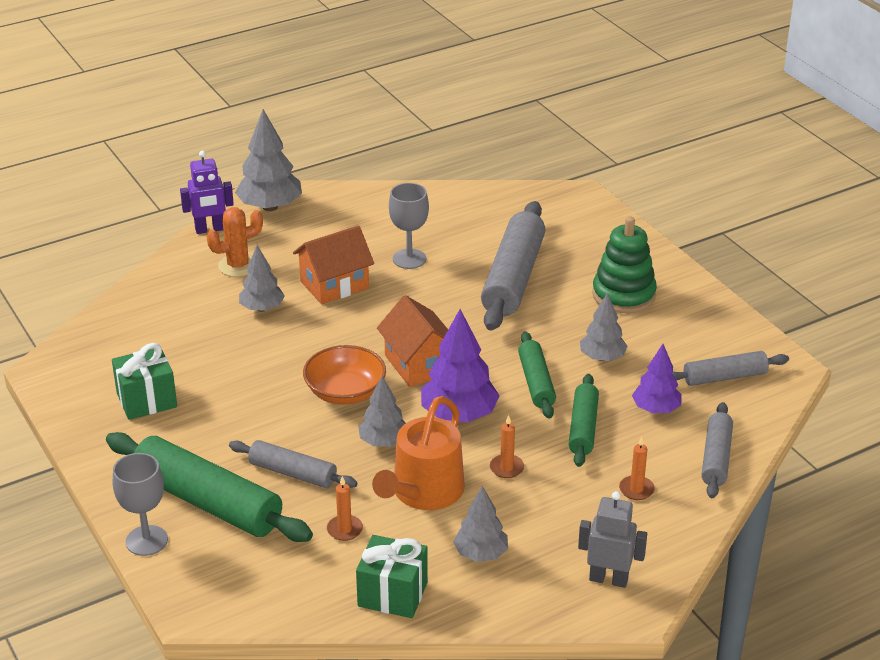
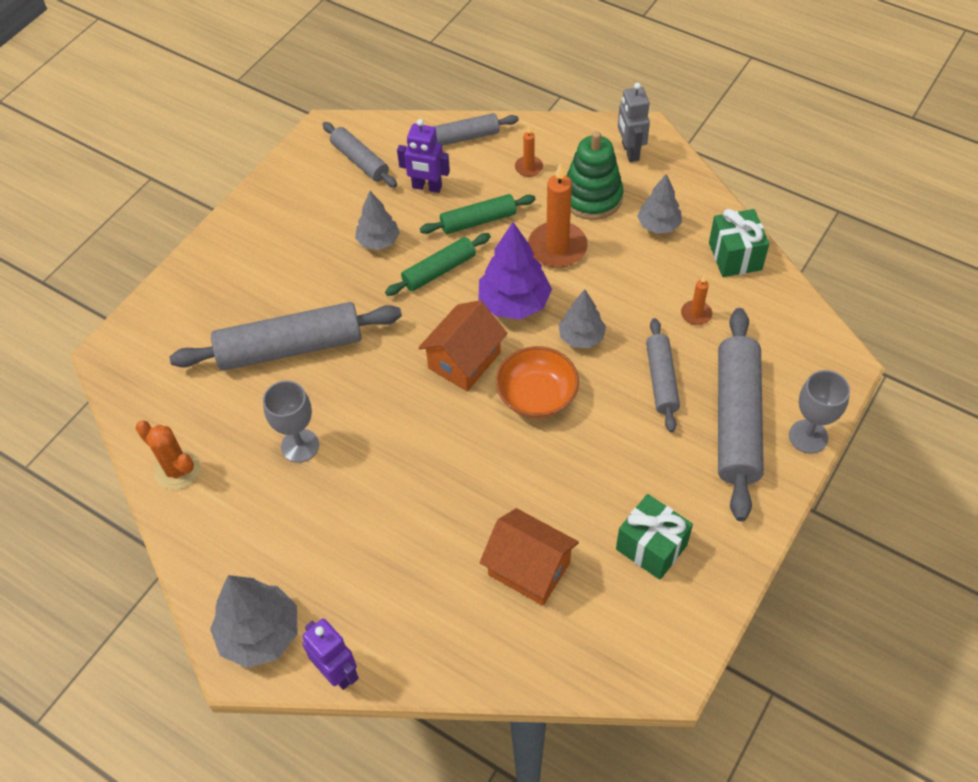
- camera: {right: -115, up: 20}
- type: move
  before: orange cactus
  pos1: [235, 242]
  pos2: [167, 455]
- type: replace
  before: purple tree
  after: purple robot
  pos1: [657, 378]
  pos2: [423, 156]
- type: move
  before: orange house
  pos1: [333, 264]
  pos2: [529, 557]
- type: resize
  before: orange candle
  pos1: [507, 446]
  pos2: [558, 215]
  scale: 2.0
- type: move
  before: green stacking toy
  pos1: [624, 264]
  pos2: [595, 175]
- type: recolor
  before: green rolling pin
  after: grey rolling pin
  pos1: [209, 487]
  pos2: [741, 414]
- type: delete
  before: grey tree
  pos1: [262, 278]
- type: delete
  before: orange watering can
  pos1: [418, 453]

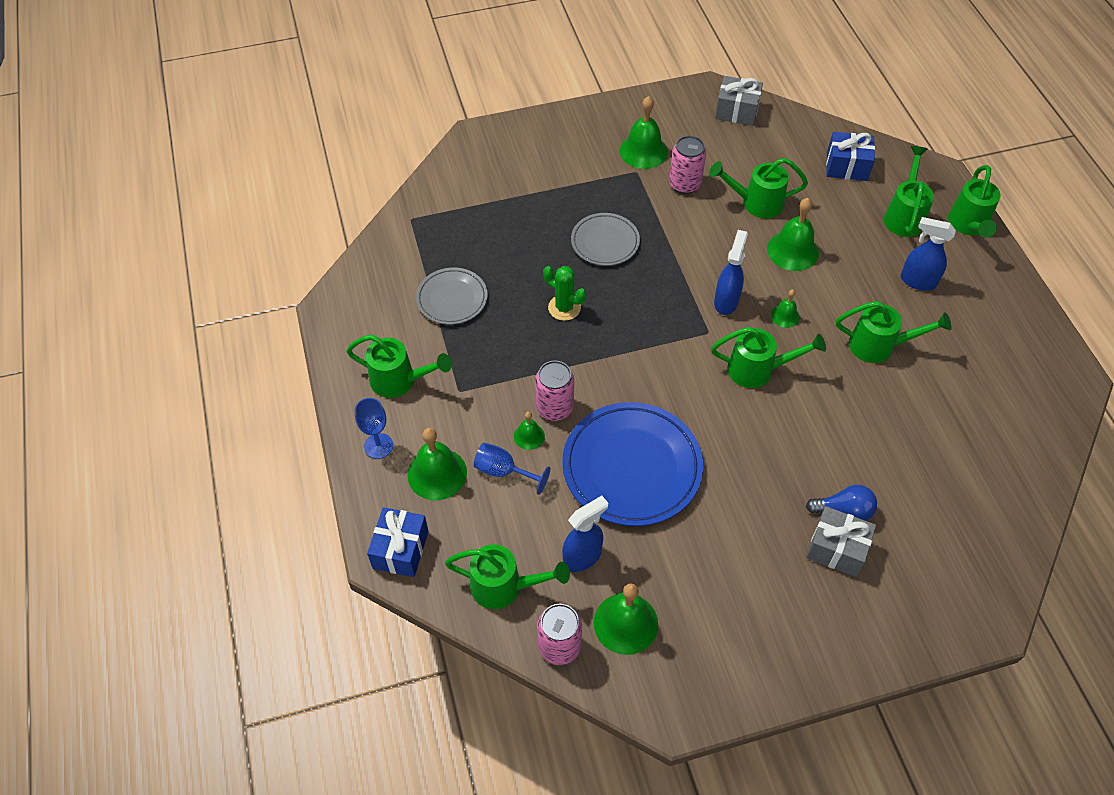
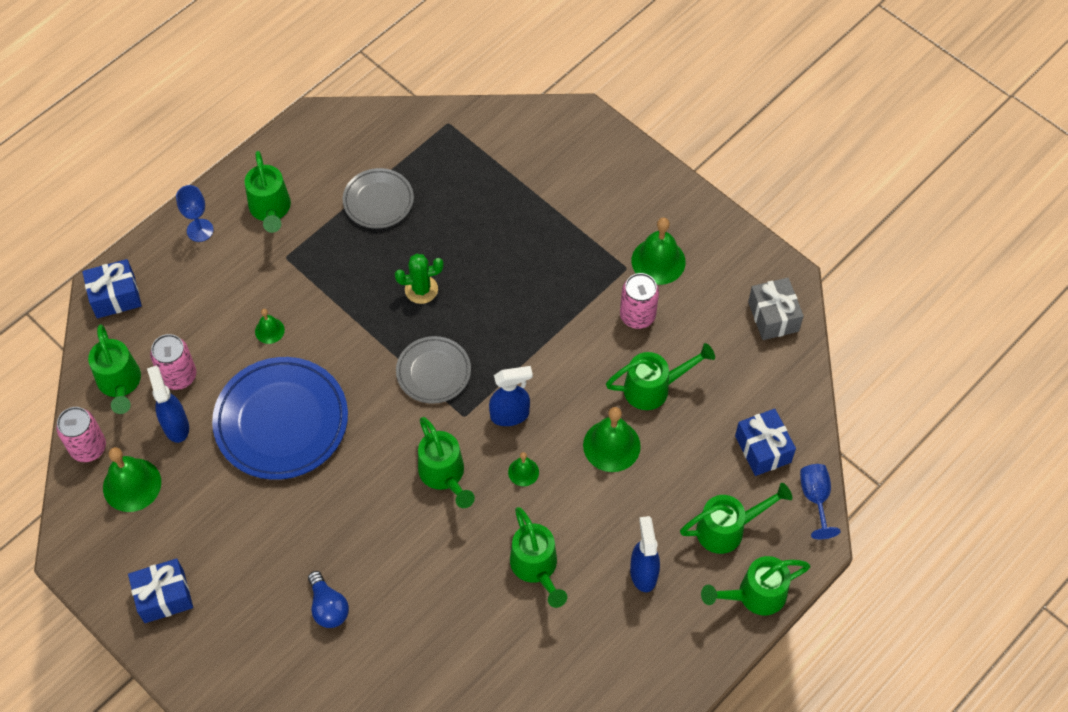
- camera: {right: 60, up: 5}
- type: insert
  after: blue gift
  pos2: [160, 590]
- type: rotate
  before: blue spray bottle
  pos1: [585, 534]
  pos2: [168, 404]
  turn: -135
- type: move
  before: pink can
  pos1: [554, 391]
  pos2: [173, 362]
- type: rotate
  before: green cactus
  pos1: [564, 293]
  pos2: [419, 279]
  turn: 75
- type: move
  before: grey plate
  pos1: [605, 239]
  pos2: [433, 370]
- type: rotate
  before: green watering can
  pos1: [758, 188]
  pos2: [660, 376]
  turn: 105
- type: move
  before: blue goblet
  pos1: [512, 469]
  pos2: [820, 501]
- type: delete
  before: green bell
  pos1: [437, 464]
- type: delete
  before: grey gift
  pos1: [841, 541]

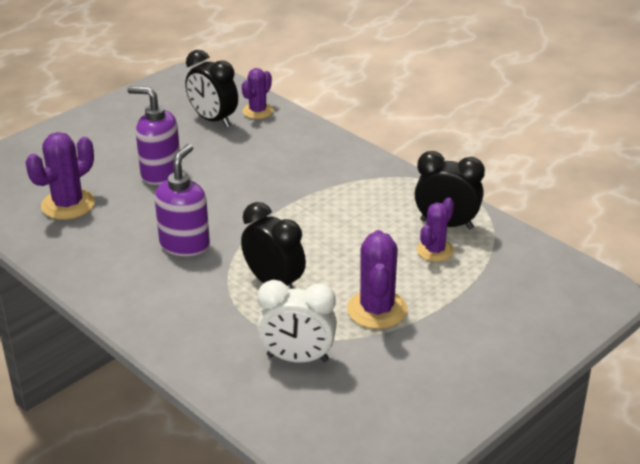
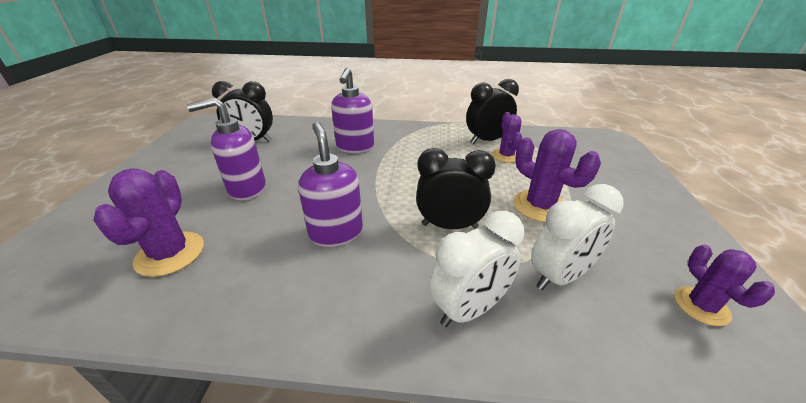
- camera: {right: -40, up: 0}
- type: insert
  after: purple soap dispenser
  pos2: [352, 110]
- type: insert
  after: white clock
  pos2: [477, 269]
- type: move
  before: purple cactus
  pos1: [258, 93]
  pos2: [725, 285]

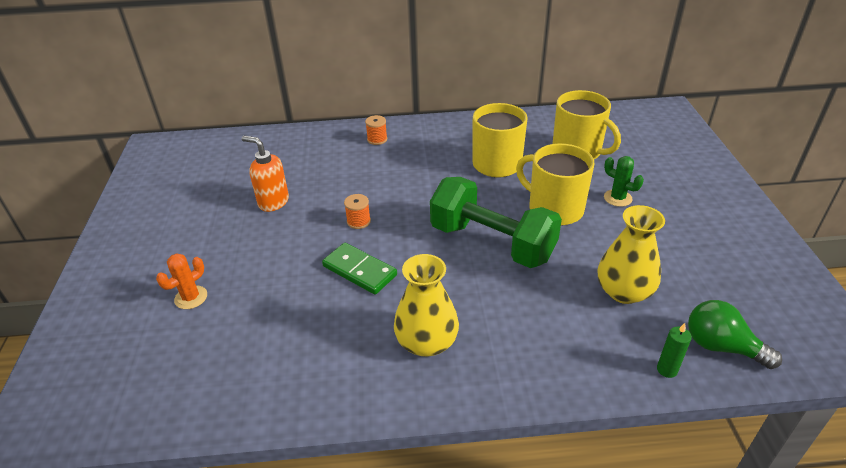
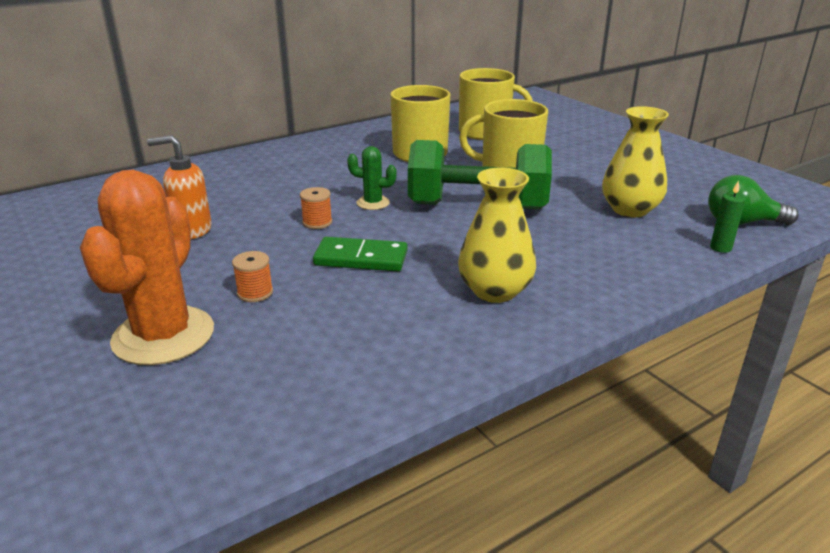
- camera: {right: -30, up: -10}
- type: resize
  before: orange cactus
  pos1: [181, 281]
  pos2: [147, 267]
  scale: 2.14
- type: move
  before: orange spool
  pos1: [376, 130]
  pos2: [252, 276]
- type: move
  before: green cactus
  pos1: [624, 181]
  pos2: [372, 178]

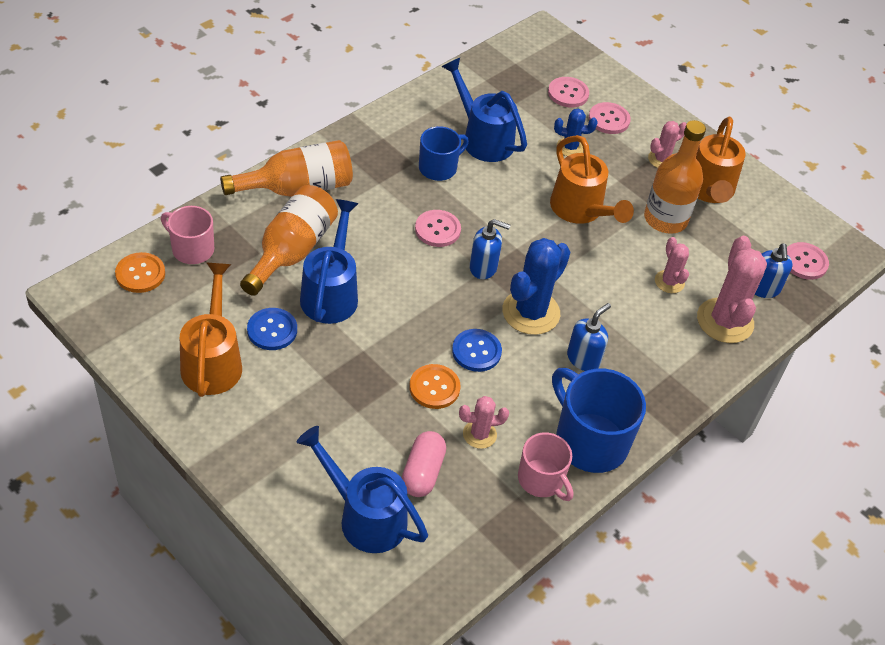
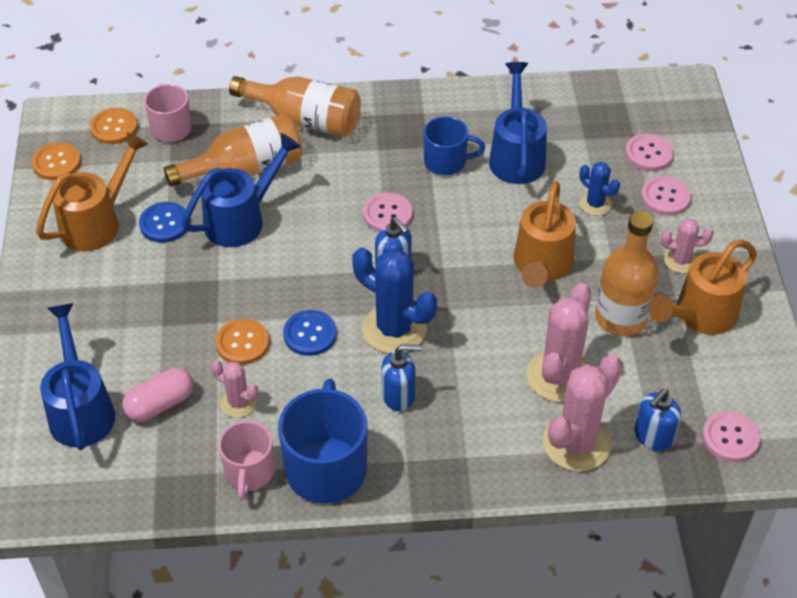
- camera: {right: 45, up: 0}
- type: insert
  after: orange button
  pos2: [56, 161]
- type: rotate
  before: blue cactus
  pos1: [536, 286]
  pos2: [394, 300]
  turn: 45
- type: resize
  before: pink cactus
  pos1: [672, 265]
  pos2: [559, 342]
  scale: 1.85

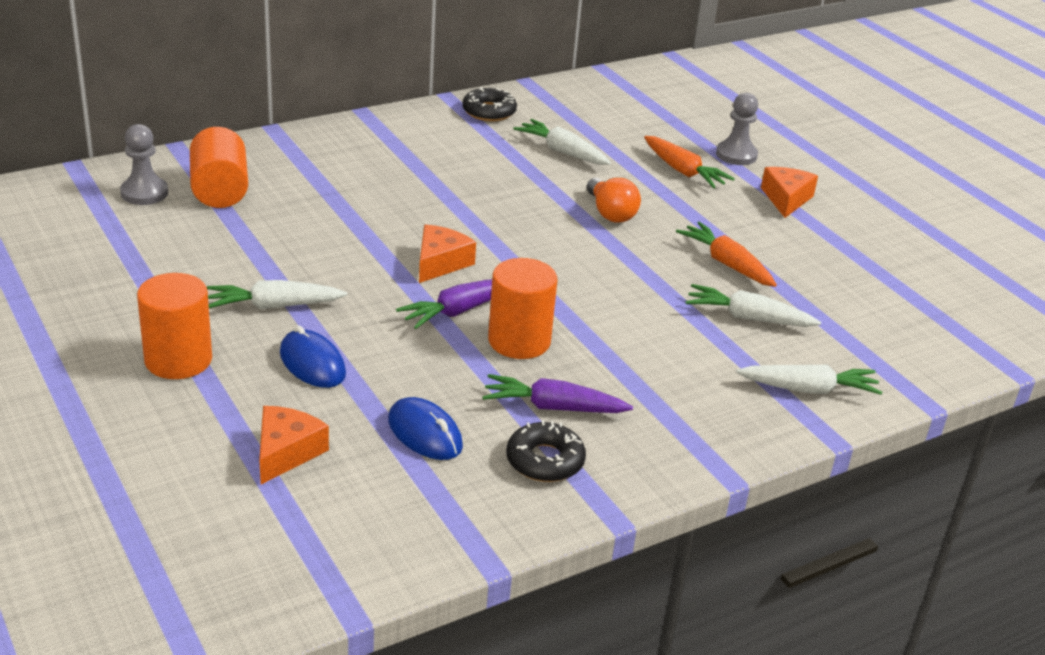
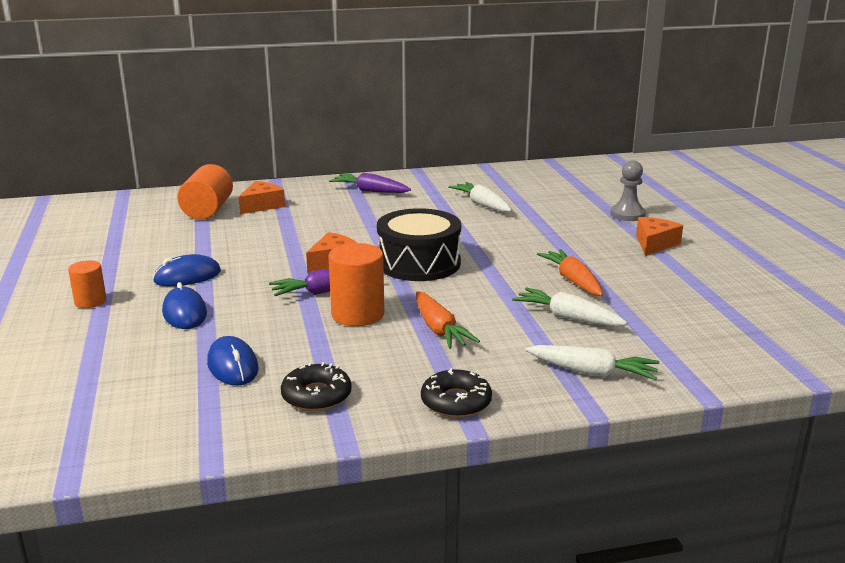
- camera: {right: 20, up: -10}
- type: resize
  before: orange cylinder
  pos1: [174, 326]
  pos2: [87, 284]
  scale: 0.6
- type: replace
  before: white carrot
  after: blue mouse
  pos1: [277, 294]
  pos2: [187, 270]
- type: move
  before: orange cheese
  pos1: [294, 445]
  pos2: [261, 197]
- type: move
  before: purple carrot
  pos1: [558, 393]
  pos2: [370, 183]
- type: insert
  after: black drum
  pos2: [419, 244]
- type: move
  before: orange carrot
  pos1: [689, 162]
  pos2: [448, 320]
- type: move
  before: black donut
  pos1: [489, 104]
  pos2: [456, 393]
- type: delete
  before: grey pawn
  pos1: [144, 164]
- type: delete
  before: orange light bulb
  pos1: [614, 200]

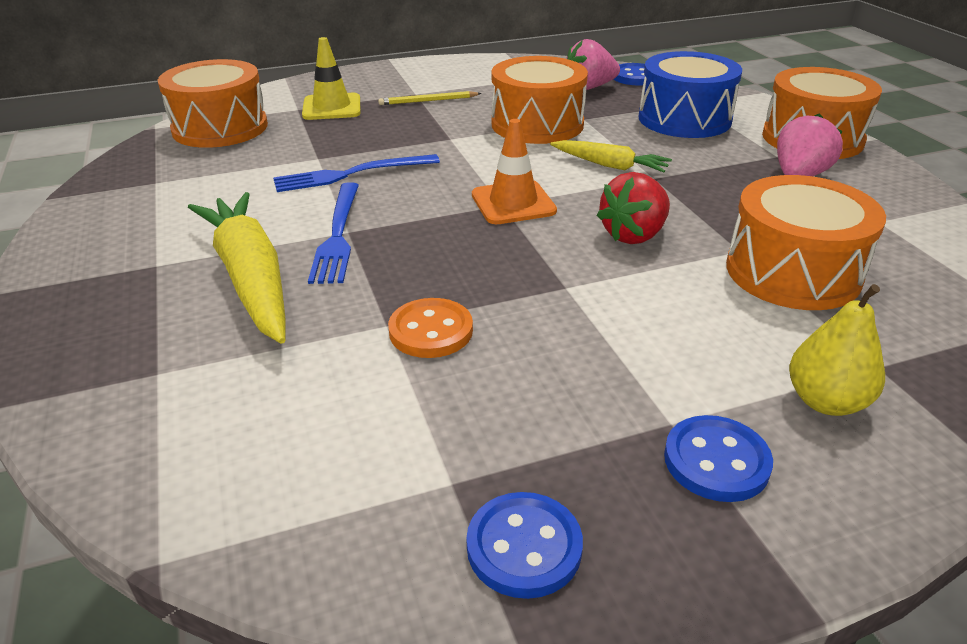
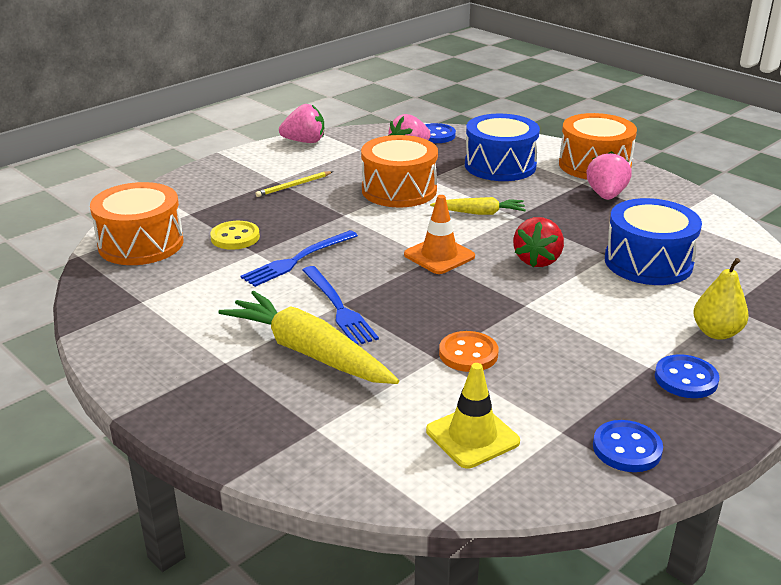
- camera: {right: -25, up: -5}
- type: insert
  after: yellow button
  pos2: [235, 235]
- type: insert
  after: pink strawberry
  pos2: [301, 123]
- type: move
  before: yellow traffic cone
  pos1: [331, 78]
  pos2: [473, 416]
- type: recolor
  before: orange drum
  after: blue drum
  pos1: [806, 242]
  pos2: [653, 241]

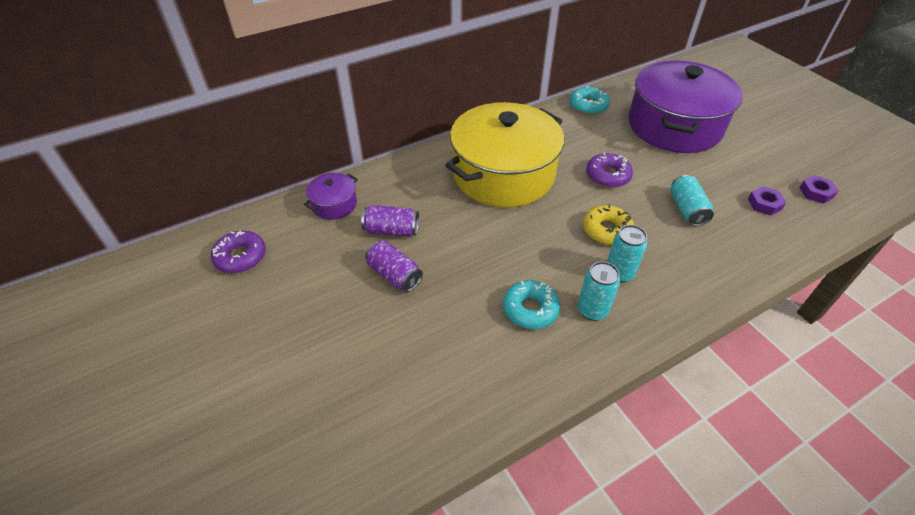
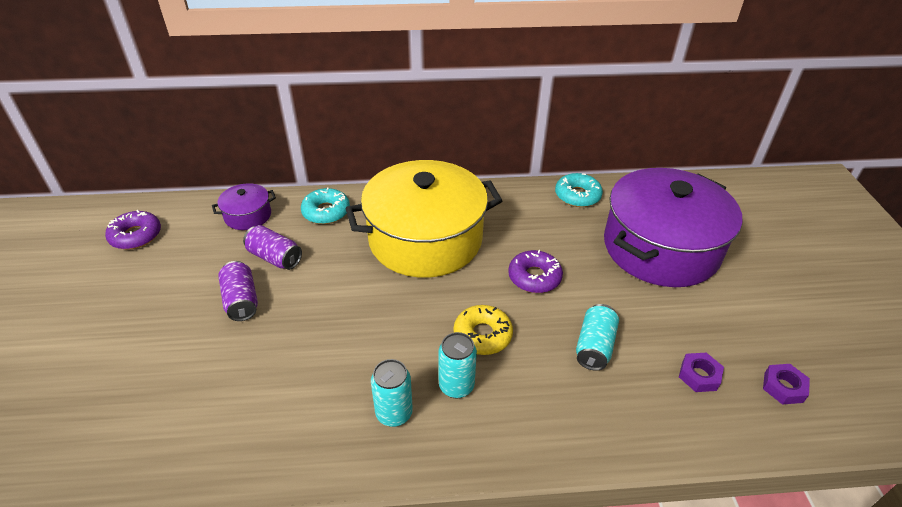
- camera: {right: 25, up: -5}
- type: move
  before: turquoise donut
  pos1: [531, 304]
  pos2: [325, 205]

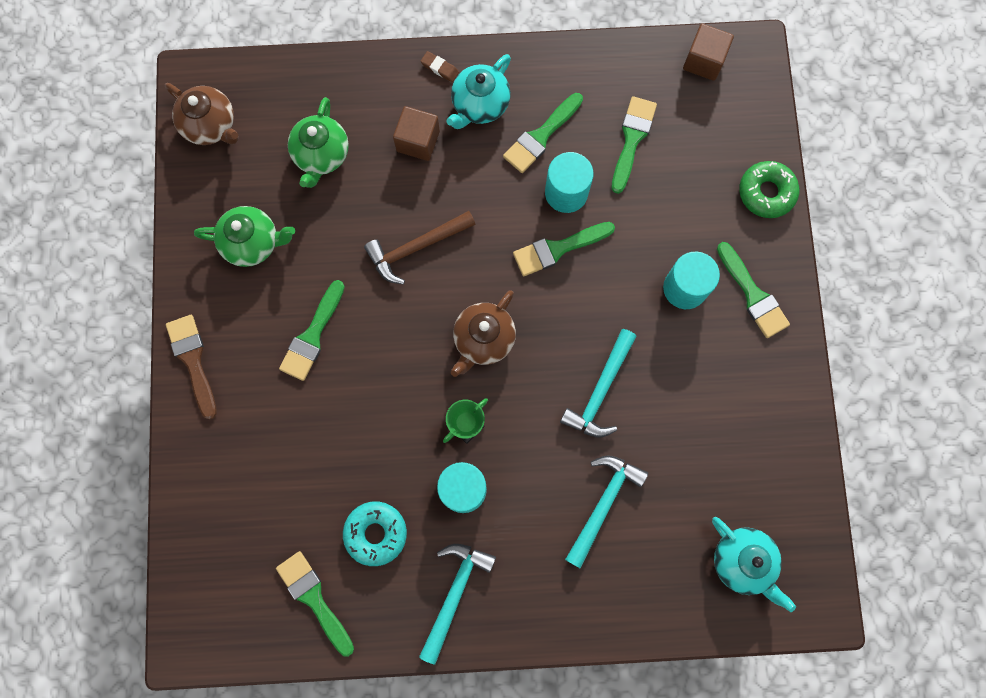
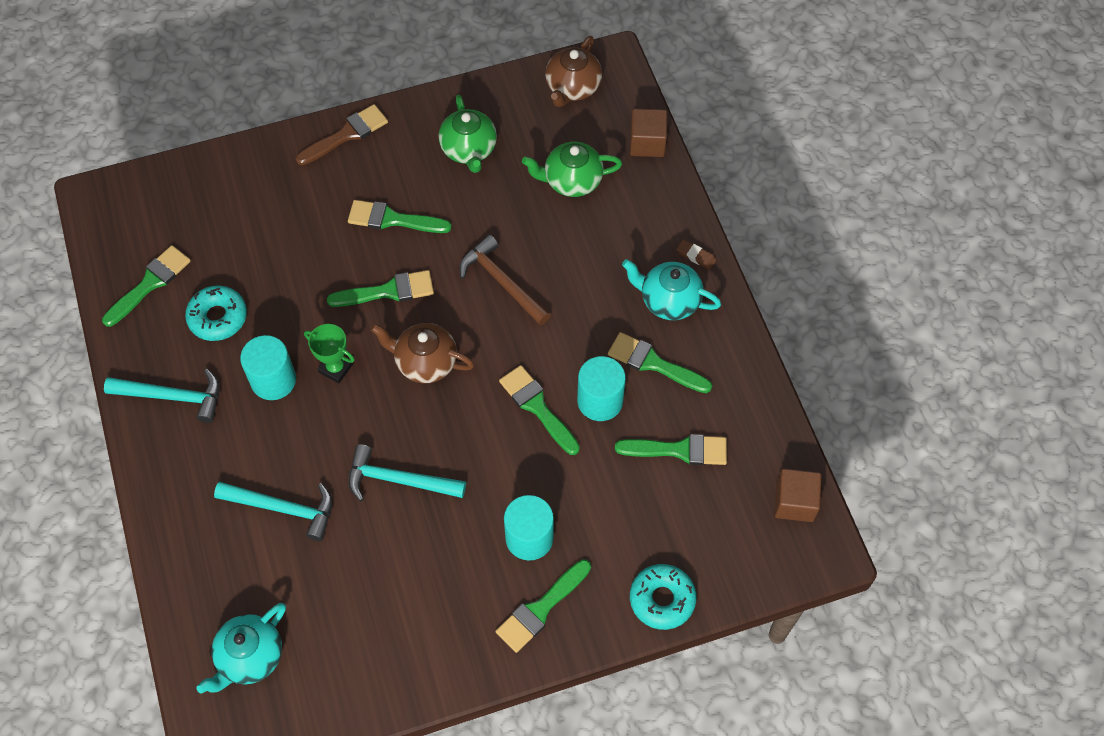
- camera: {right: 75, up: -15}
- type: insert
  after: green brush
  pos2: [380, 288]
- type: move
  before: brown cube
  pos1: [416, 133]
  pos2: [648, 133]
- type: recolor
  before: green donut
  after: turquoise donut
  pos1: [769, 189]
  pos2: [663, 597]
- type: rotate
  before: brown eraser
  pos1: [440, 66]
  pos2: [696, 254]
  turn: -75

